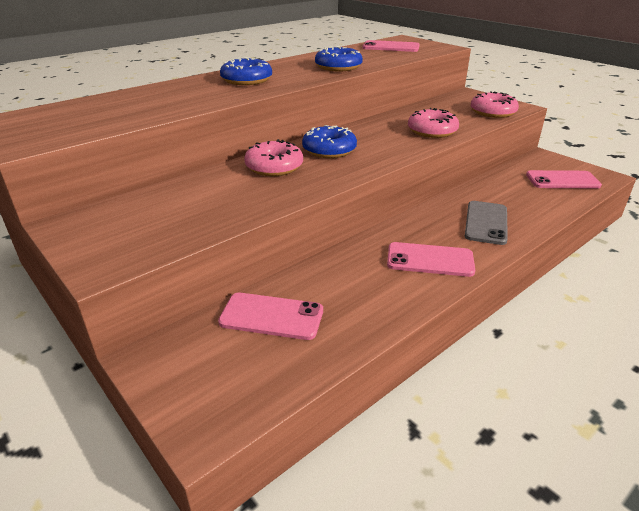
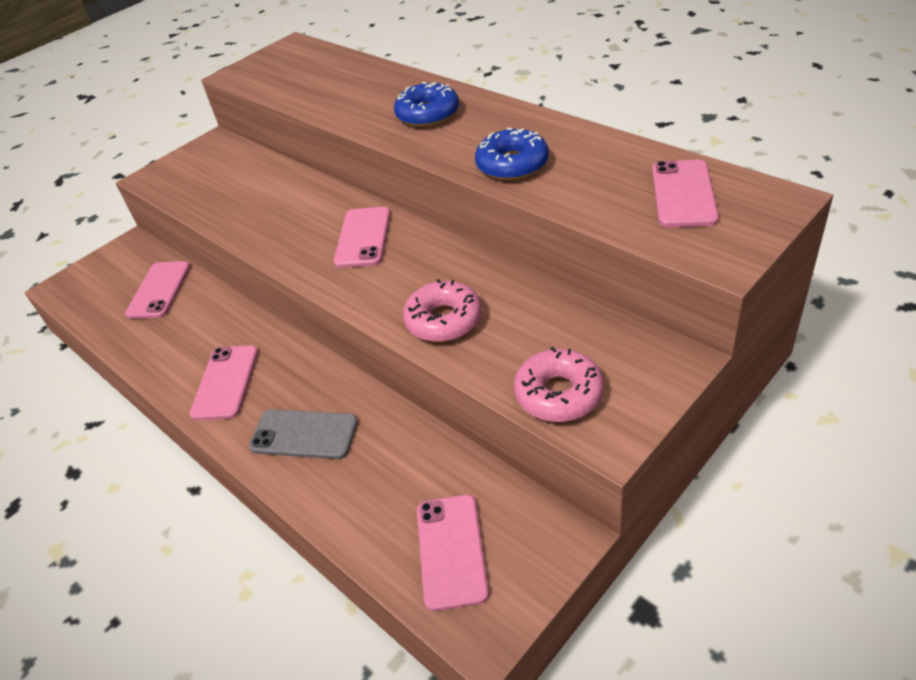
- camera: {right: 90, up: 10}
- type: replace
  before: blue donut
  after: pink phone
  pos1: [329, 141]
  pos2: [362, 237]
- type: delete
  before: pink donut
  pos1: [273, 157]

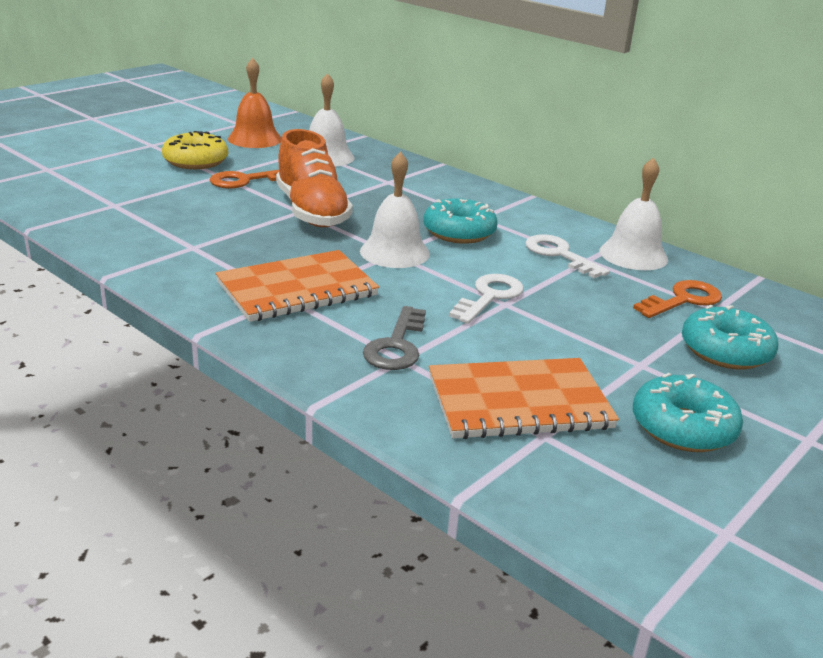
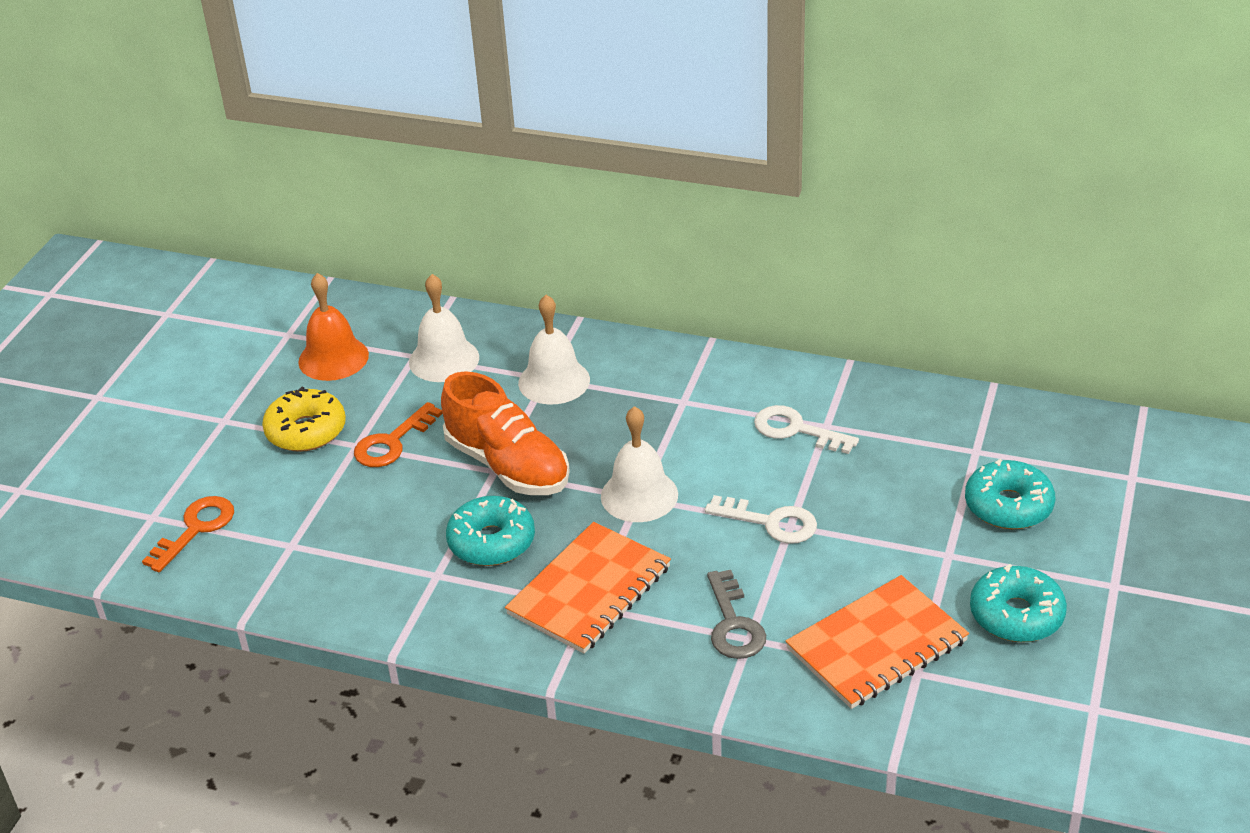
- camera: {right: -20, up: 10}
- type: move
  before: orange key
  pos1: [677, 299]
  pos2: [188, 534]
- type: move
  before: turquoise donut
  pos1: [460, 221]
  pos2: [490, 531]
- type: move
  before: white bell
  pos1: [633, 213]
  pos2: [554, 349]
- type: rotate
  before: white key
  pos1: [486, 299]
  pos2: [761, 519]
  turn: 105

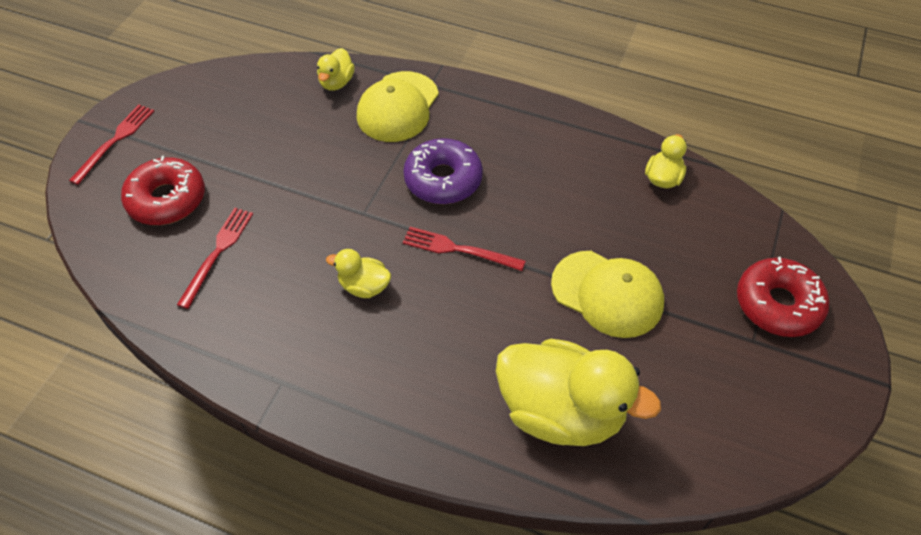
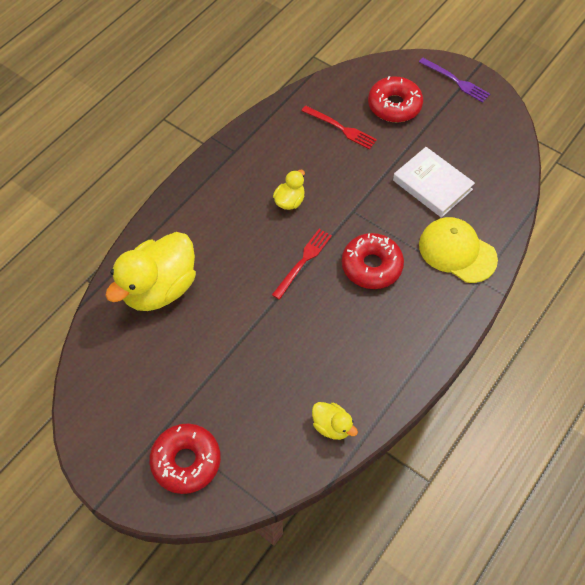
- camera: {right: 105, up: 5}
- type: recolor
  before: purple donut
  after: red donut
  pos1: [443, 171]
  pos2: [373, 261]
- type: insert
  after: white book
  pos2: [434, 182]
- type: recolor
  before: red fork
  after: purple fork
  pos1: [111, 145]
  pos2: [454, 80]
- type: delete
  before: yellow duck
  pos1: [336, 69]
- type: delete
  before: yellow cap
  pos1: [607, 294]

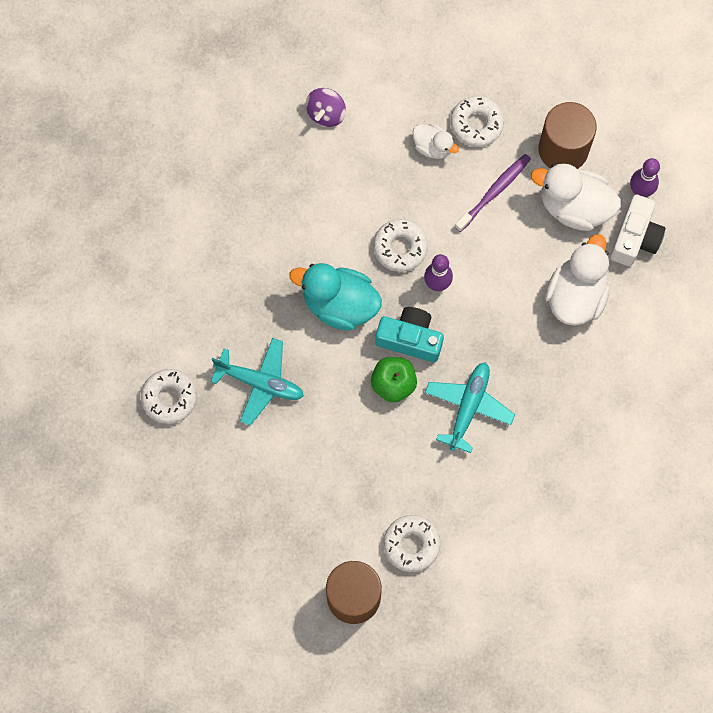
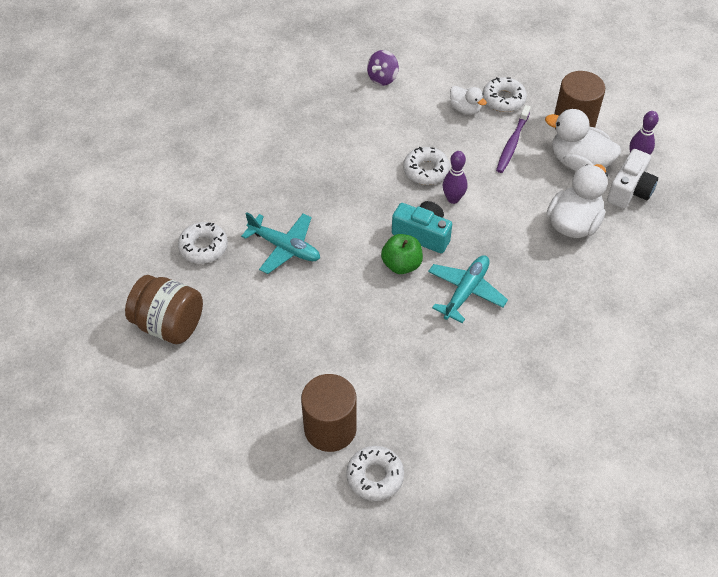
- camera: {right: 10, up: -20}
- type: insert
  after: brown jar
  pos2: [164, 309]
- type: move
  before: white donut
  pos1: [412, 543]
  pos2: [375, 473]
- type: rotate
  before: purple toothbrush
  pos1: [493, 193]
  pos2: [513, 139]
  turn: 150
- type: delete
  before: turquoise duck
  pos1: [335, 297]

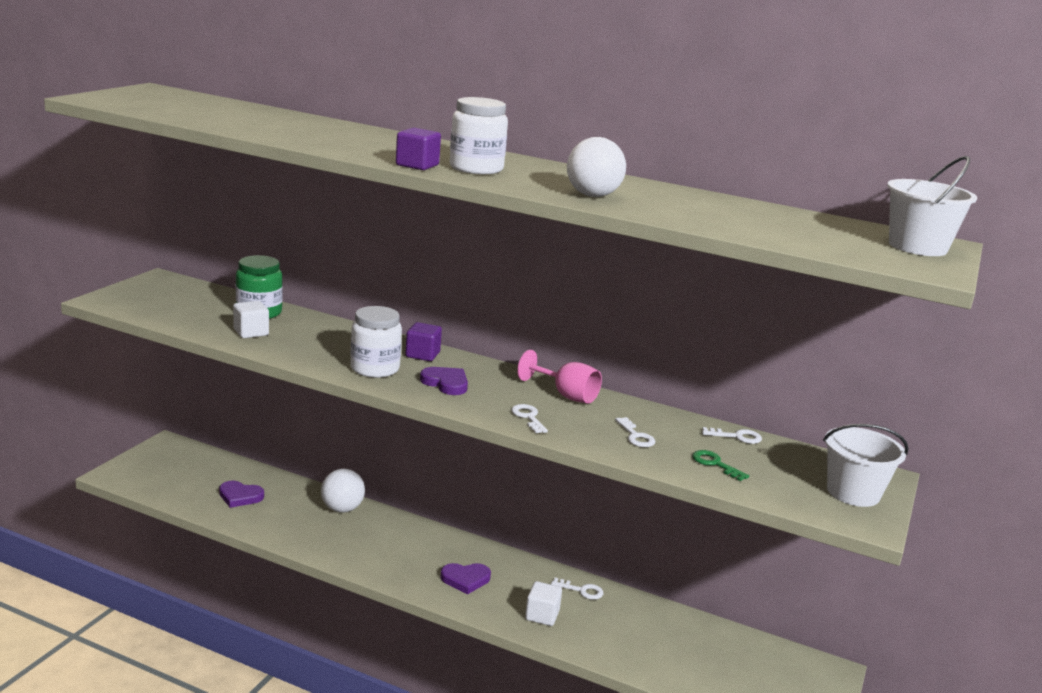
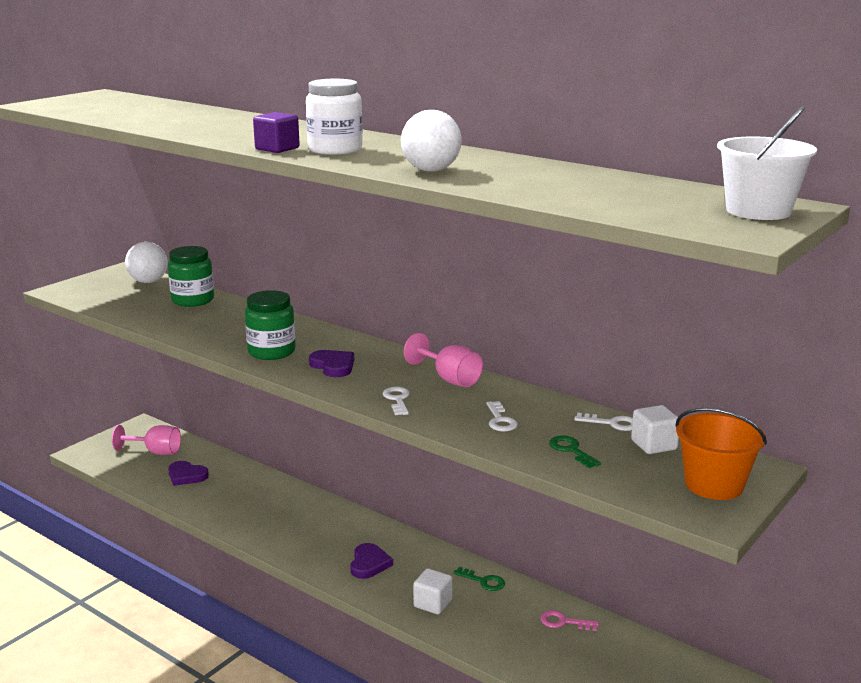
- camera: {right: 15, up: 0}
- type: insert
  after: pink goblet
  pos2: [146, 440]
- type: move
  before: white ball
  pos1: [343, 491]
  pos2: [146, 262]
- type: recolor
  before: white jar
  after: green jar
  pos1: [376, 342]
  pos2: [270, 325]
- type: rotate
  before: purple heart
  pos1: [465, 578]
  pos2: [371, 561]
  turn: -90
- type: recolor
  before: white key
  after: green key
  pos1: [577, 589]
  pos2: [479, 579]
- type: insert
  after: pink key
  pos2: [569, 620]
- type: move
  before: white cube
  pos1: [251, 319]
  pos2: [655, 429]
- type: recolor
  before: white bucket
  after: orange bucket
  pos1: [866, 465]
  pos2: [721, 454]
- type: delete
  before: purple cube
  pos1: [424, 341]

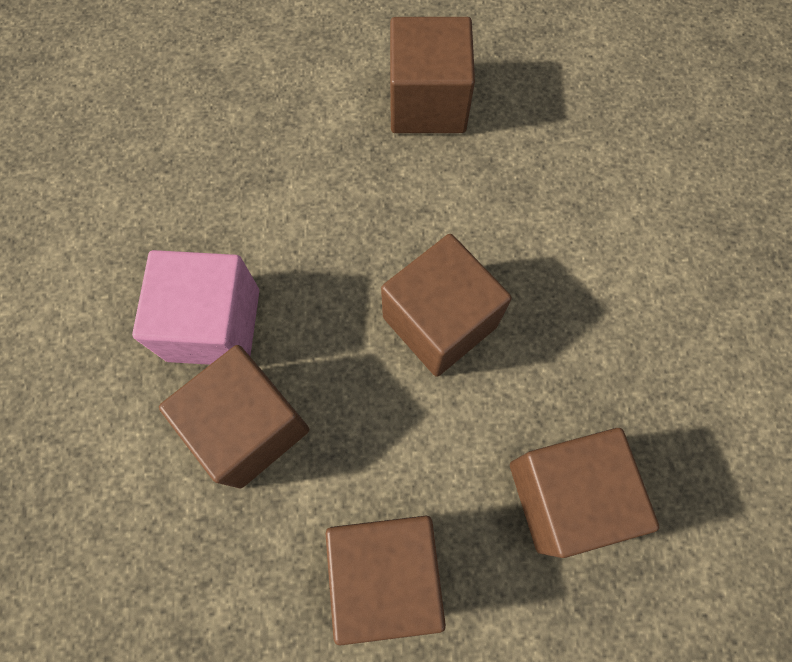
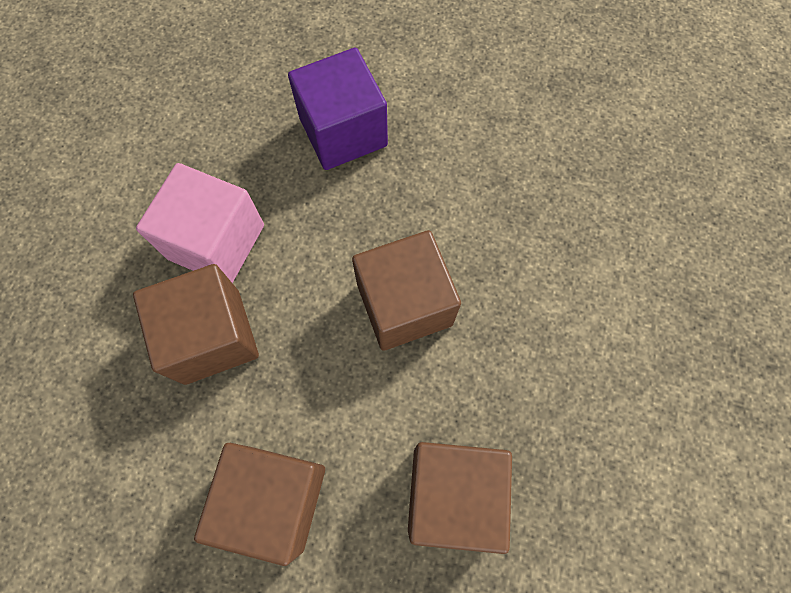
- camera: {right: 20, up: 0}
- type: insert
  after: purple cube
  pos2: [338, 109]
- type: delete
  before: brown cube
  pos1: [432, 75]

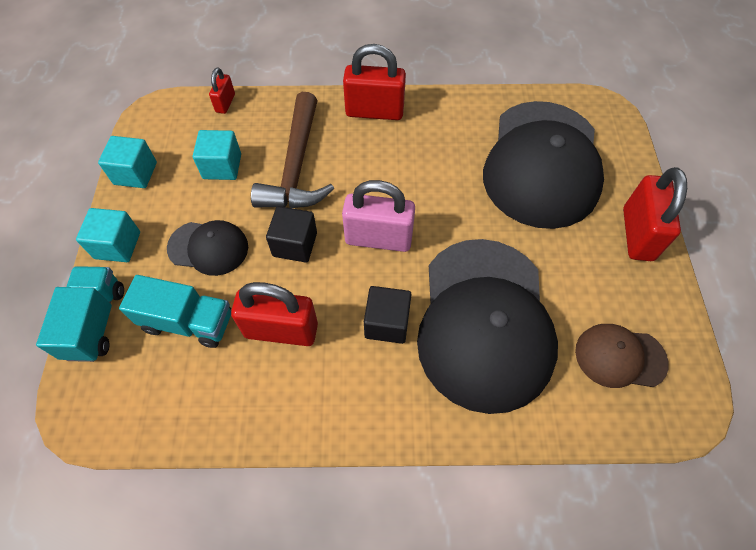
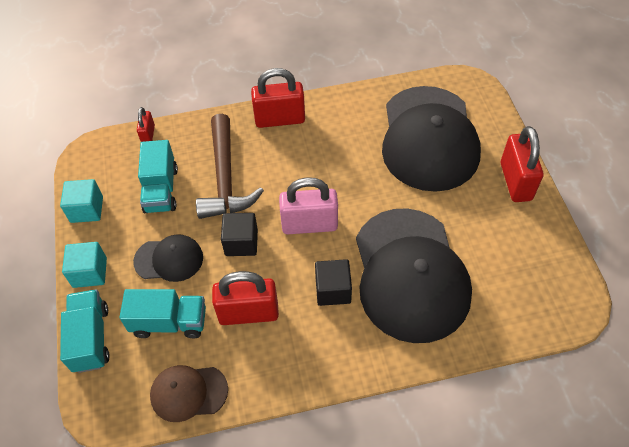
- camera: {right: -10, up: -5}
- type: replace
  before: turquoise cube
  after: turquoise truck
  pos1: [217, 155]
  pos2: [158, 176]
- type: move
  before: brown cap
  pos1: [622, 356]
  pos2: [189, 393]

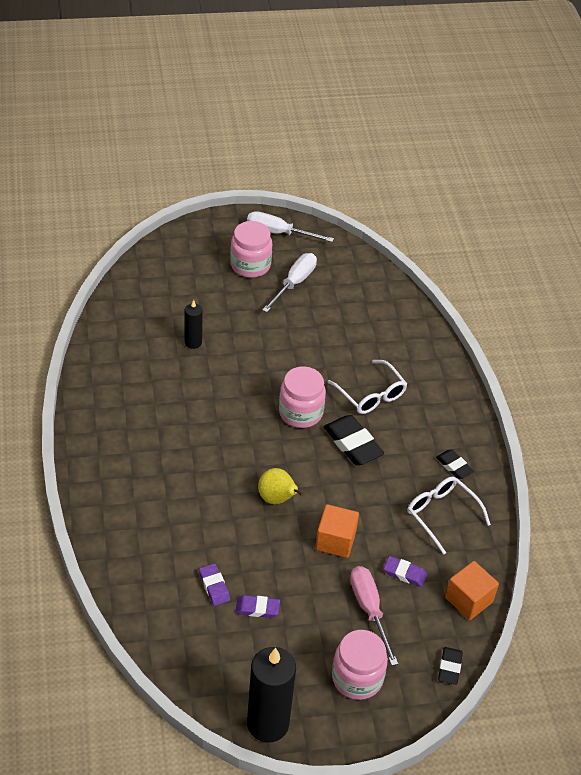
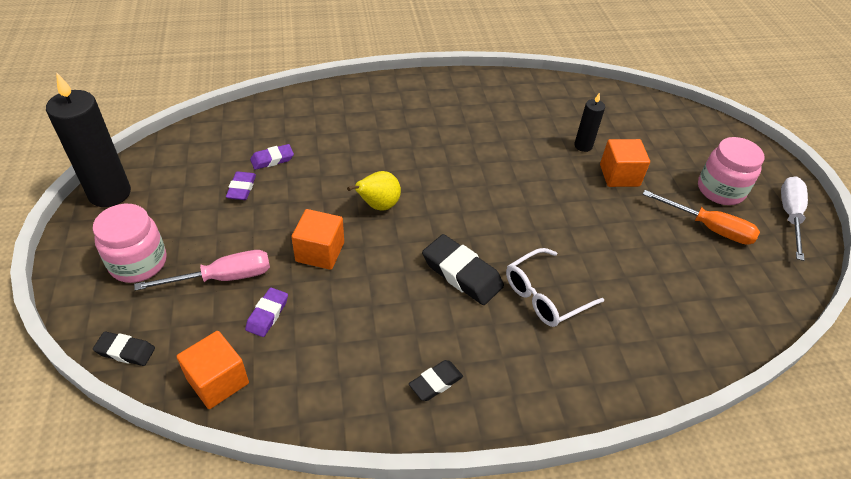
- camera: {right: 90, up: 0}
- type: rotate
  before: black eraser
  pos1: [354, 440]
  pos2: [463, 269]
  turn: 75
- type: insert
  after: orange cube
  pos2: [625, 163]
- type: recolor
  before: white screwdriver
  after: orange screwdriver
  pos1: [289, 282]
  pos2: [701, 217]
- type: delete
  before: pink jar
  pos1: [302, 397]
- type: delete
  before: white glasses
  pos1: [449, 515]

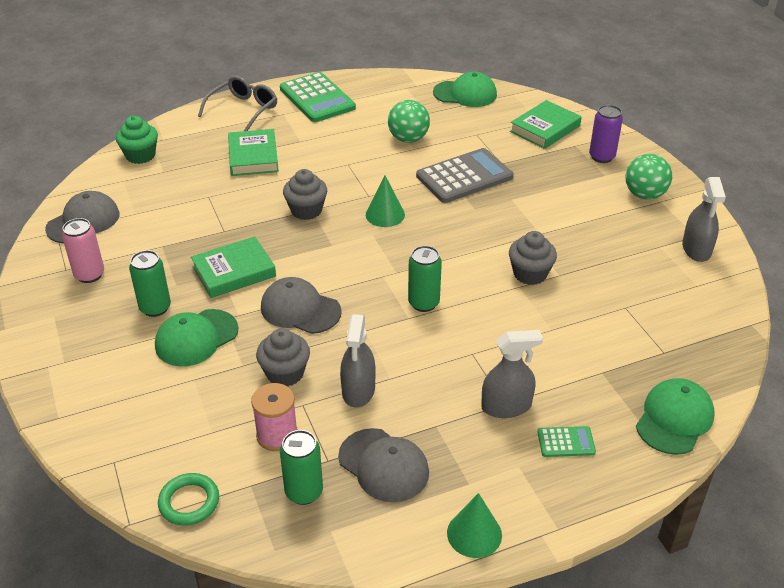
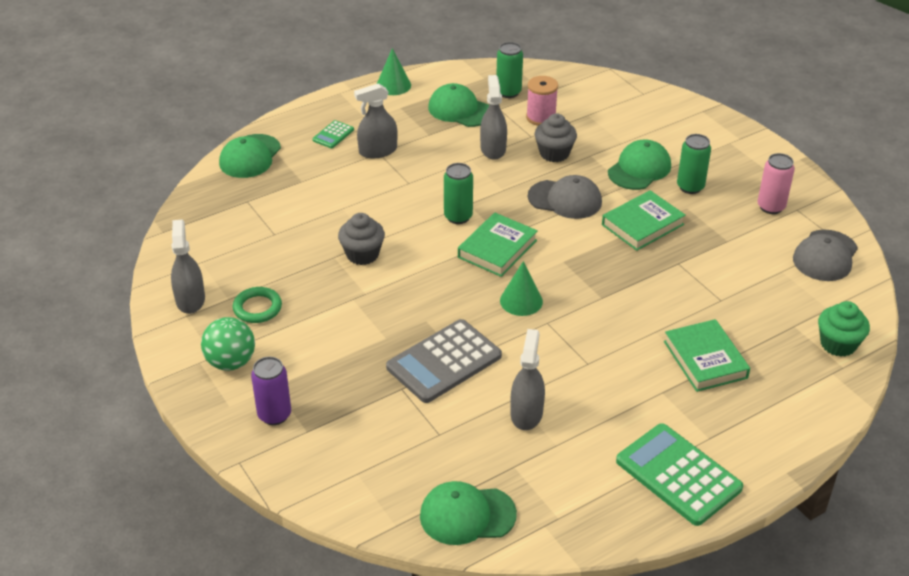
- camera: {right: 170, up: 0}
- type: move
  before: green ring
  pos1: [188, 499]
  pos2: [257, 305]
- type: rotate
  before: green calculator
  pos1: [566, 441]
  pos2: [333, 134]
  turn: -45
- type: recolor
  before: grey cap
  after: green cap
  pos1: [383, 465]
  pos2: [458, 105]
- type: move
  before: green book
  pos1: [546, 124]
  pos2: [498, 245]
- type: replace
  before: green ball
  after: grey spray bottle
  pos1: [409, 121]
  pos2: [527, 379]
- type: delete
  before: grey glasses
  pos1: [237, 103]
- type: delete
  before: grey cupcake
  pos1: [305, 194]

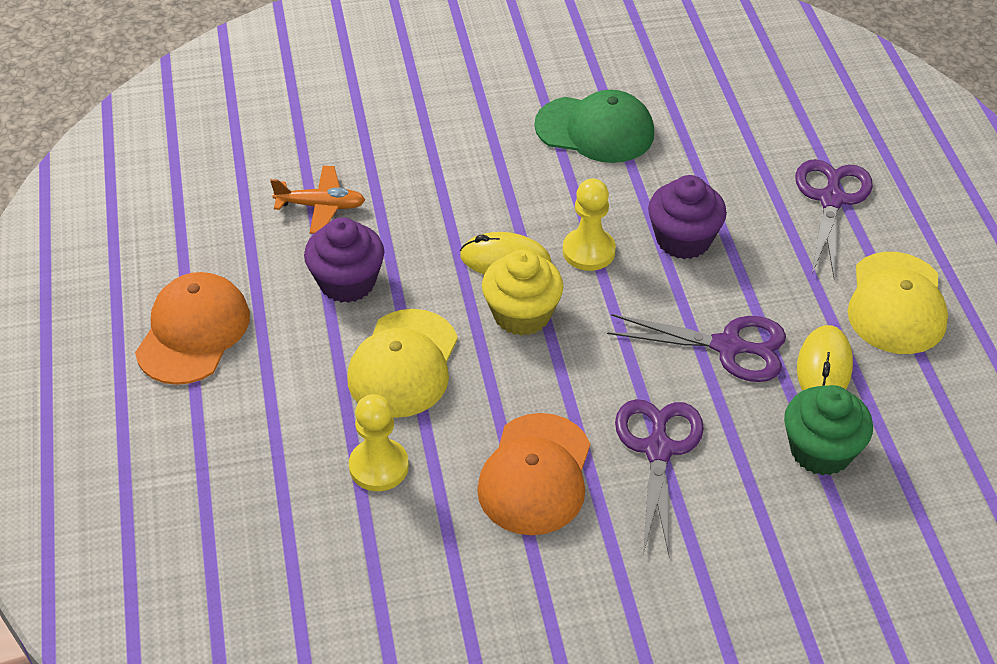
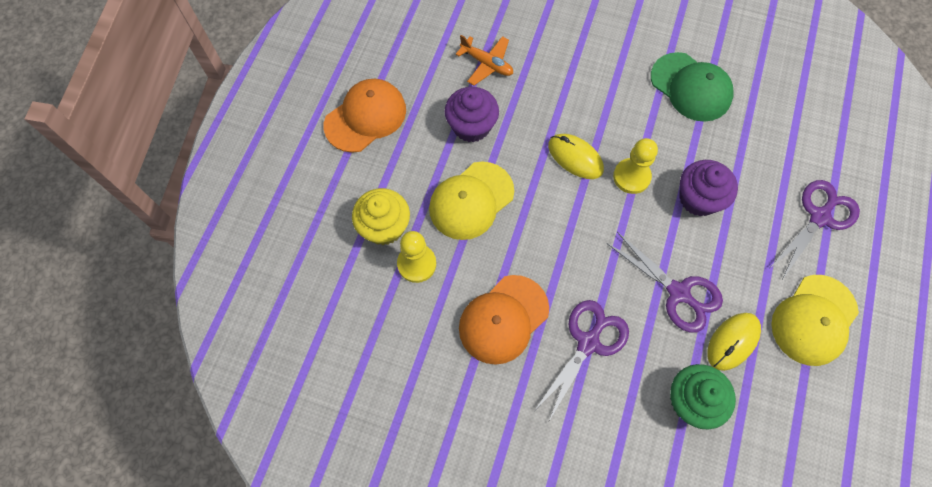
- camera: {right: 30, up: 20}
- type: move
  before: yellow cupcake
  pos1: [523, 292]
  pos2: [381, 216]

